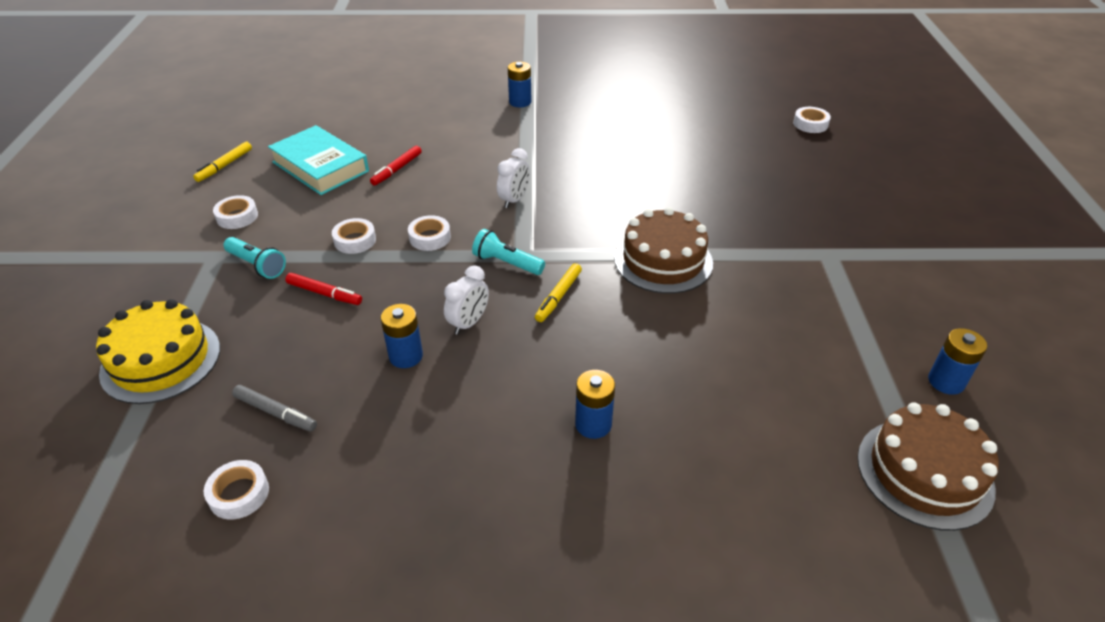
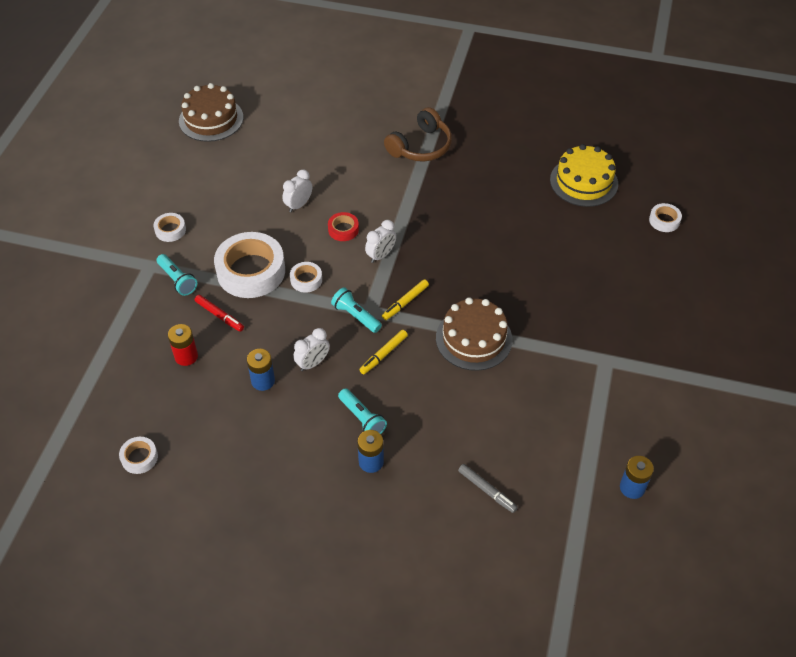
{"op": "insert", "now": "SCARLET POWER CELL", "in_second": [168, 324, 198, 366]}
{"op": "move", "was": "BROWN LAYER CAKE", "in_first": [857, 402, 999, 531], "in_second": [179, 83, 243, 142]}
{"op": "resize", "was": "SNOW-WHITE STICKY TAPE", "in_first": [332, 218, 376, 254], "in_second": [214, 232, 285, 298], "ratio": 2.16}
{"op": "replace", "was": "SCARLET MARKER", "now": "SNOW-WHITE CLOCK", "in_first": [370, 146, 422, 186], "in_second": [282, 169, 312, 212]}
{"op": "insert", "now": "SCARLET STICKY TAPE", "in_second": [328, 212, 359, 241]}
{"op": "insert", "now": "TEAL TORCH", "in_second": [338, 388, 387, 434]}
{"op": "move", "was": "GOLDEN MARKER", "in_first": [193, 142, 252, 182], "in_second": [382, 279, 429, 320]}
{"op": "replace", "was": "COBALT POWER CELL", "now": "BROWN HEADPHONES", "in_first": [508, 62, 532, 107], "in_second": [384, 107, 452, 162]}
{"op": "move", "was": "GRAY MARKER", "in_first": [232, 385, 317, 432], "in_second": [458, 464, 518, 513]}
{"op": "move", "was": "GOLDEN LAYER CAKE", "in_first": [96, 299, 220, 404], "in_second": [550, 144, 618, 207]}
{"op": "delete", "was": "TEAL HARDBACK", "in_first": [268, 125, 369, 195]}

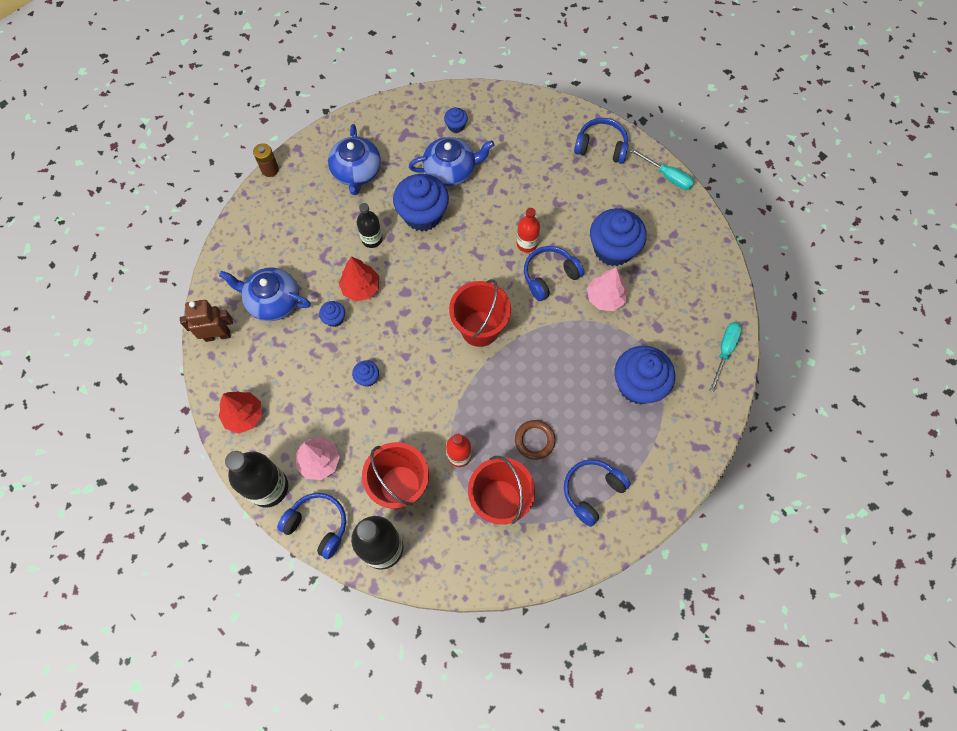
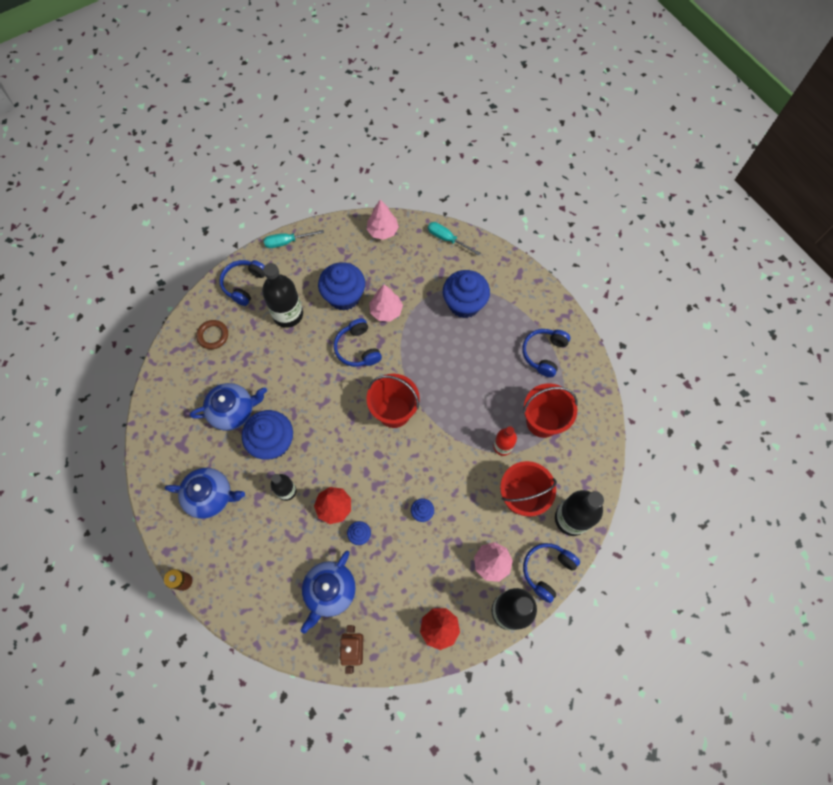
{"op": "rotate", "was": "COBALT TEAPOT", "in_first": [409, 137, 494, 186], "in_second": [190, 383, 267, 431], "clockwise": 75}
{"op": "move", "was": "BROWN RING", "in_first": [515, 420, 556, 460], "in_second": [196, 320, 228, 349]}
{"op": "insert", "now": "JET-BLACK BOTTLE", "in_second": [262, 263, 303, 328]}
{"op": "rotate", "was": "TEAL HAND SCREWDRIVER", "in_first": [630, 148, 694, 190], "in_second": [264, 230, 324, 248], "clockwise": -150}
{"op": "insert", "now": "ROSE-PINK FIR TREE", "in_second": [367, 200, 399, 240]}
{"op": "rotate", "was": "COBALT HEADPHONES", "in_first": [564, 459, 631, 527], "in_second": [522, 329, 570, 377], "clockwise": 60}
{"op": "delete", "was": "COBALT FAIRY CAKE", "in_first": [444, 107, 468, 133]}
{"op": "delete", "was": "SCARLET BOTTLE", "in_first": [516, 208, 540, 252]}

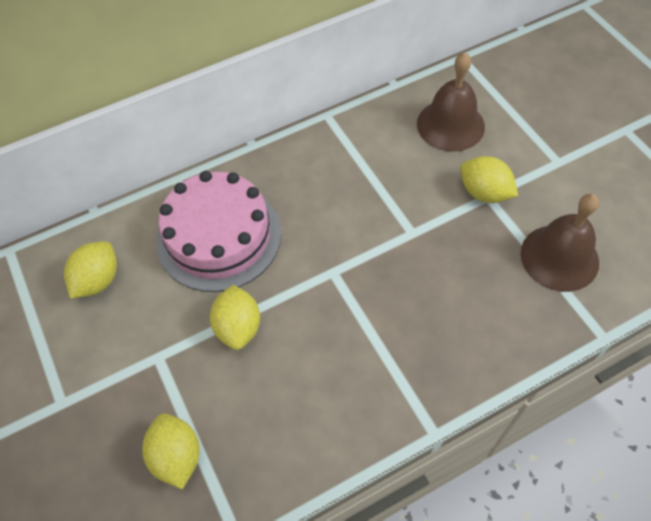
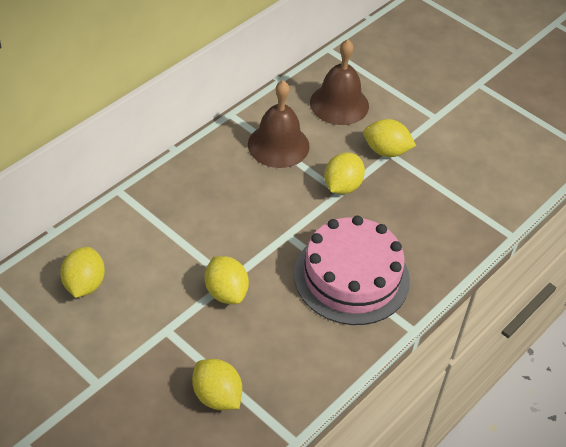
{"op": "move", "was": "BROWN BELL", "in_first": [520, 193, 599, 292], "in_second": [248, 80, 310, 168]}
{"op": "move", "was": "ROSE-PINK LAYER CAKE", "in_first": [156, 171, 281, 292], "in_second": [294, 216, 410, 325]}
{"op": "insert", "now": "GOLDEN CITRUS FRUIT", "in_second": [324, 153, 365, 194]}

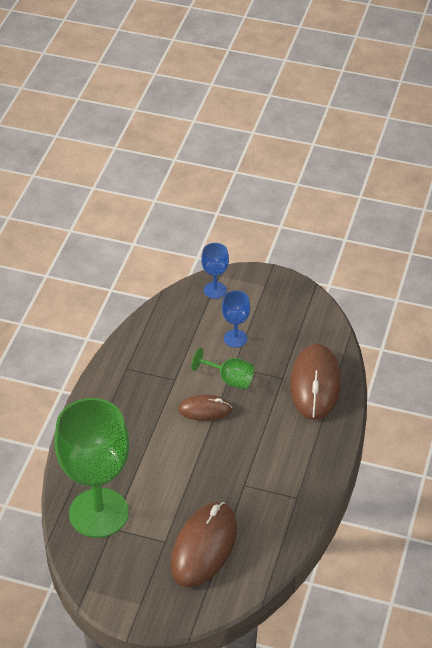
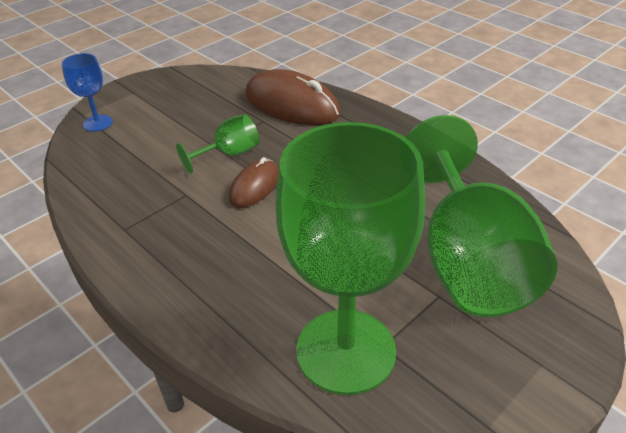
{"op": "replace", "was": "BROWN PC MOUSE", "now": "GREEN GOBLET", "in_first": [171, 502, 237, 588], "in_second": [405, 115, 557, 317]}
{"op": "delete", "was": "COBALT GOBLET", "in_first": [222, 291, 250, 348]}

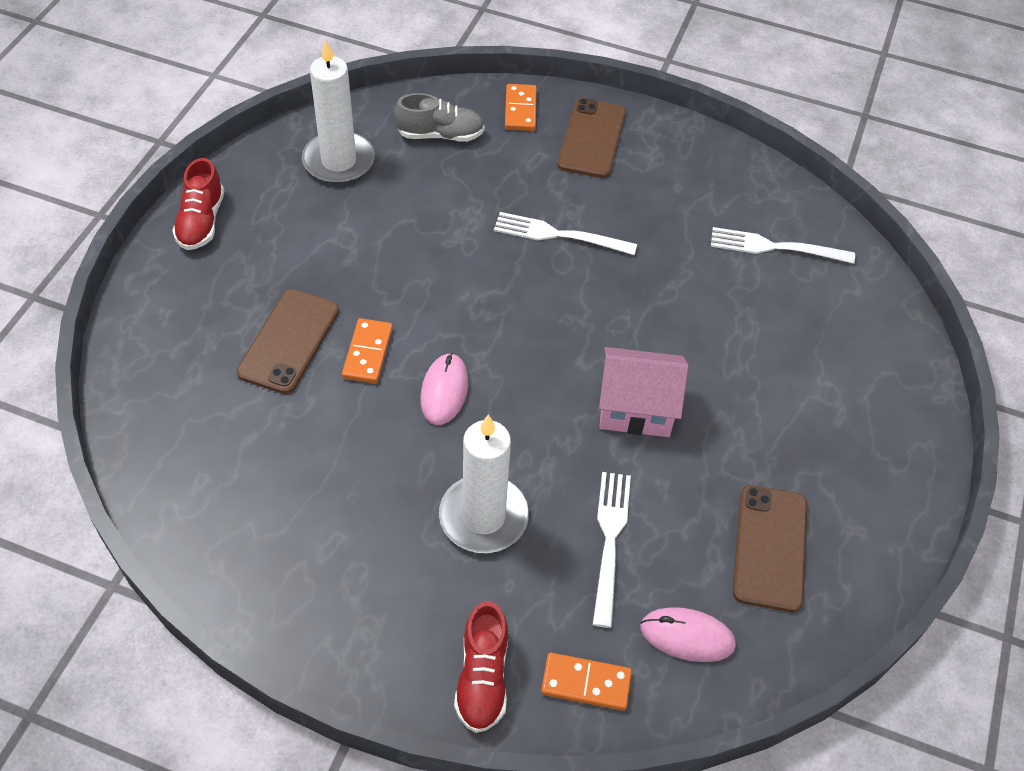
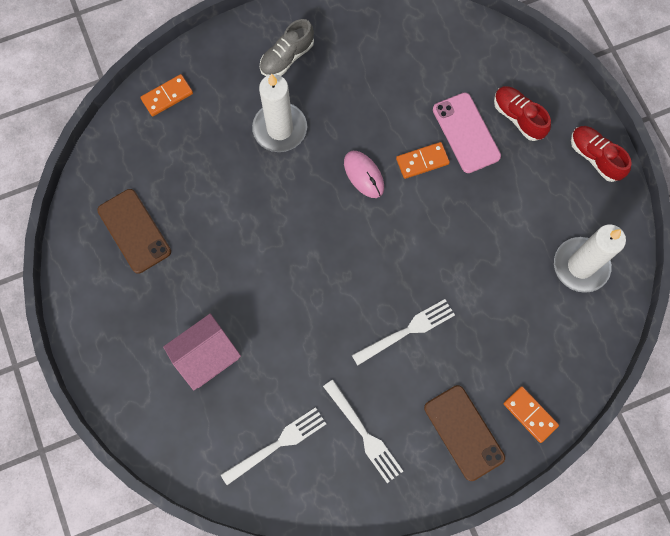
{"op": "move", "was": "ROSE-PINK HOUSE", "in_first": [599, 347, 689, 437], "in_second": [163, 314, 241, 390]}
{"op": "move", "was": "GRAY LACE-UP SHOE", "in_first": [394, 93, 485, 142], "in_second": [260, 19, 314, 76]}
{"op": "move", "was": "SNOW-WHITE TABLE FORK", "in_first": [593, 472, 631, 628], "in_second": [323, 380, 403, 483]}
{"op": "rotate", "was": "ORANGE DOMINO", "in_first": [342, 318, 393, 383], "in_second": [396, 142, 450, 179], "clockwise": -75}
{"op": "recolor", "was": "BROWN PHONE", "now": "ROSE-PINK PHONE", "in_first": [236, 289, 339, 394], "in_second": [433, 92, 501, 173]}
{"op": "move", "was": "SCARLET LACE-UP SHOE", "in_first": [454, 601, 508, 733], "in_second": [494, 86, 551, 141]}
{"op": "delete", "was": "ROSE-PINK PC MOUSE", "in_first": [640, 607, 736, 662]}

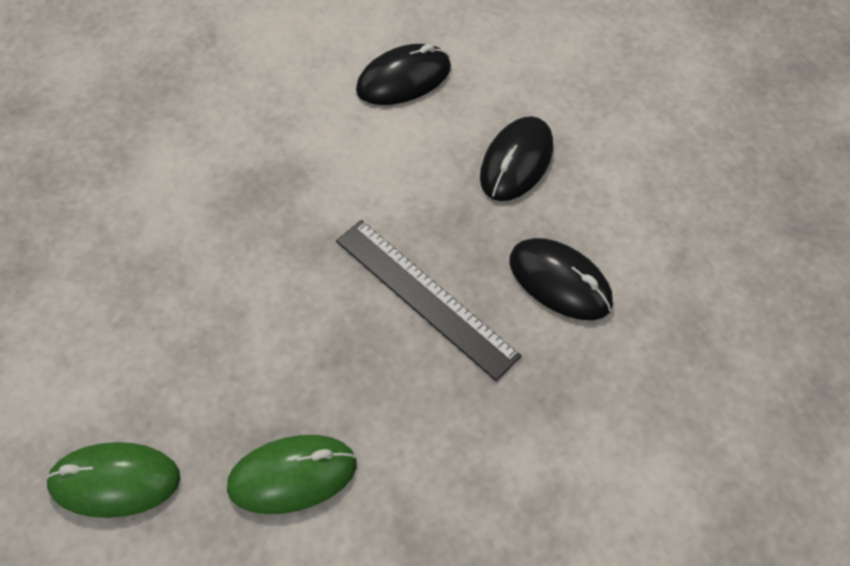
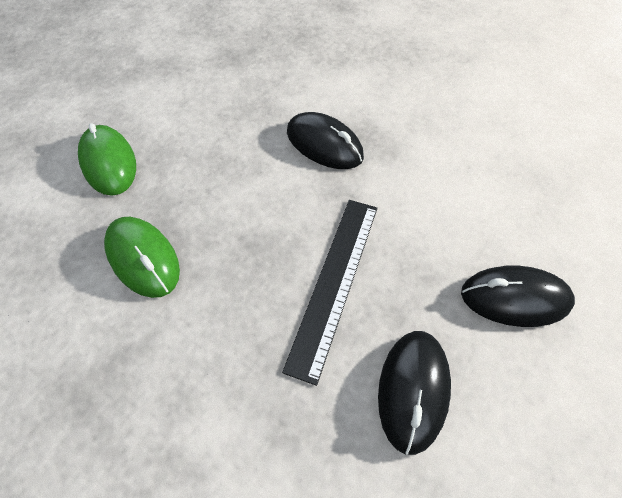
{"op": "move", "was": "JET-BLACK PC MOUSE", "in_first": [356, 44, 451, 105], "in_second": [287, 112, 364, 169]}

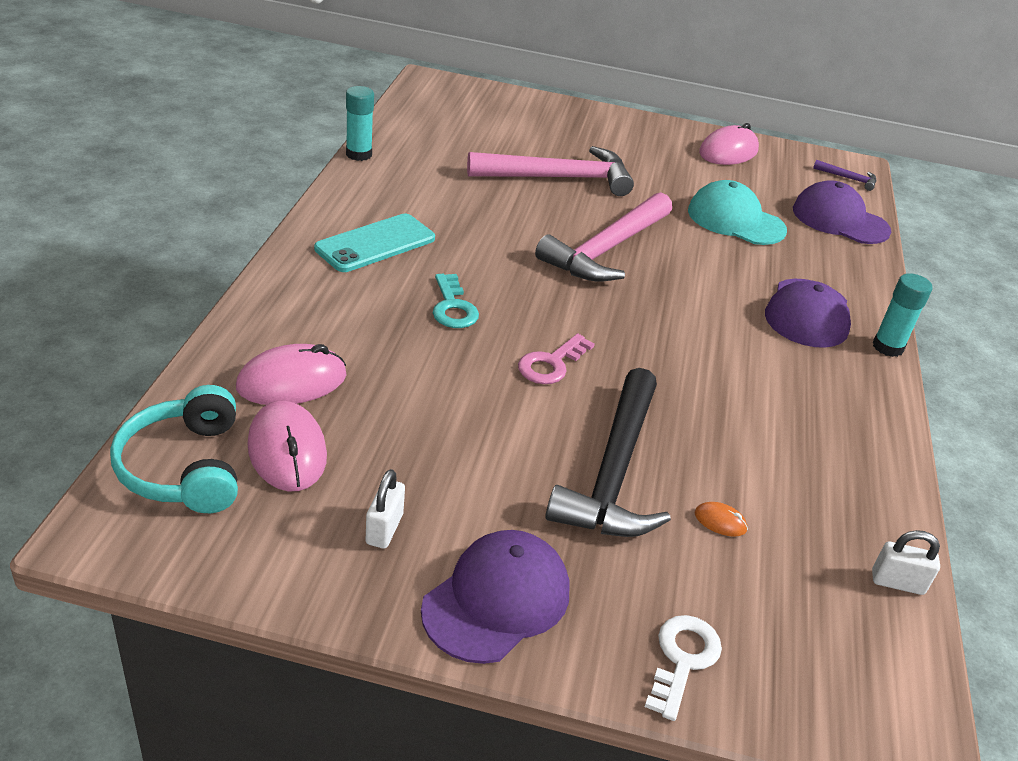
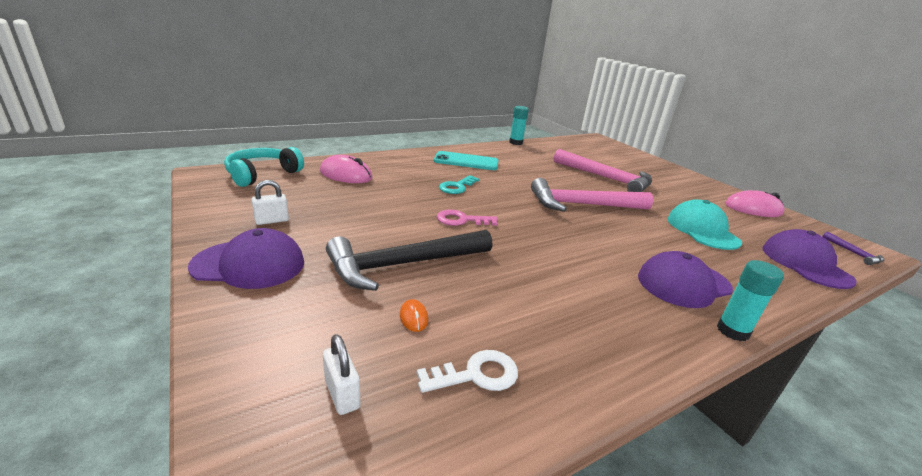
{"op": "move", "was": "SNOW-WHITE LOCK", "in_first": [872, 530, 940, 595], "in_second": [323, 334, 361, 415]}
{"op": "move", "was": "SNOW-WHITE LATCHKEY", "in_first": [645, 615, 722, 721], "in_second": [417, 350, 518, 393]}
{"op": "delete", "was": "ROSE-PINK PC MOUSE", "in_first": [247, 401, 327, 491]}

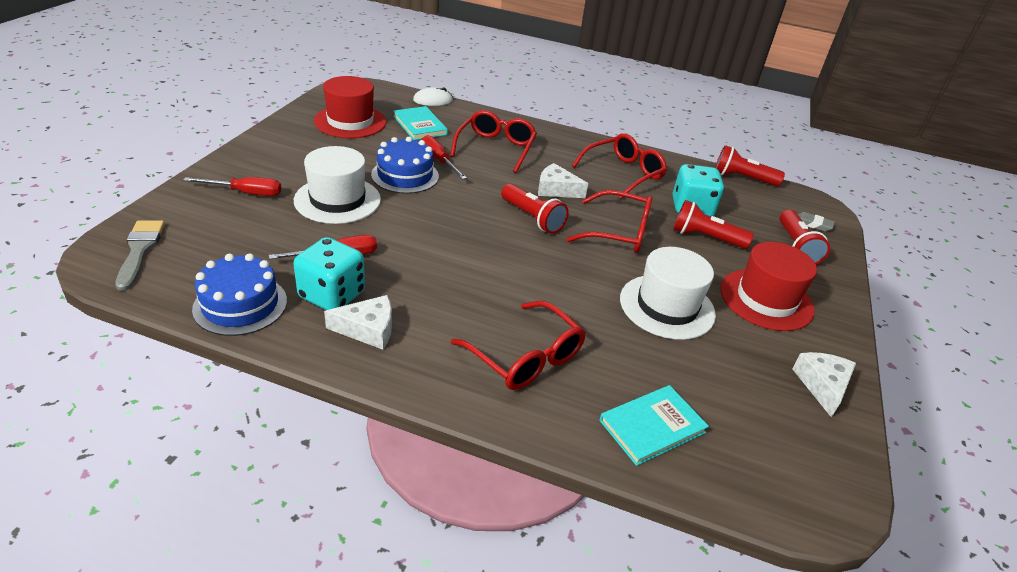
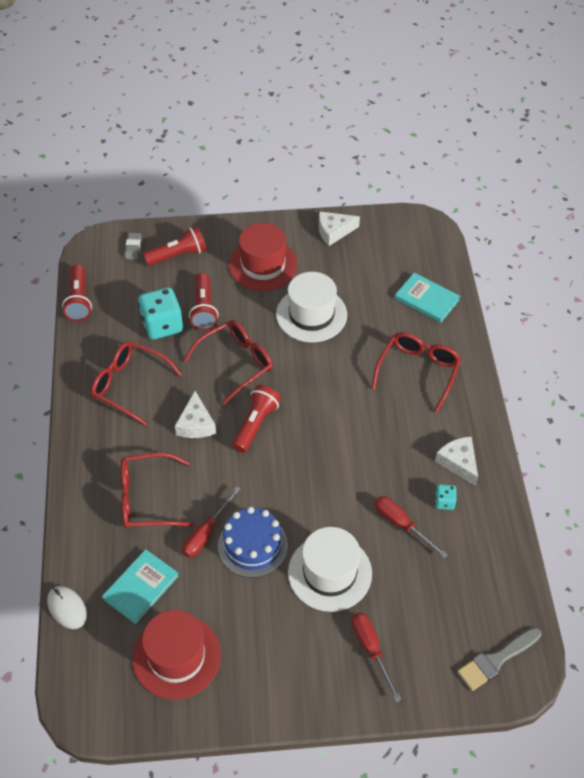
{"op": "rotate", "was": "SCARLET SPECTACLES", "in_first": [567, 190, 652, 253], "in_second": [183, 320, 273, 404], "clockwise": 60}
{"op": "resize", "was": "TEAL DIE", "in_first": [293, 237, 365, 310], "in_second": [435, 484, 457, 510], "ratio": 0.48}
{"op": "delete", "was": "COBALT LAYER CAKE", "in_first": [192, 253, 287, 336]}

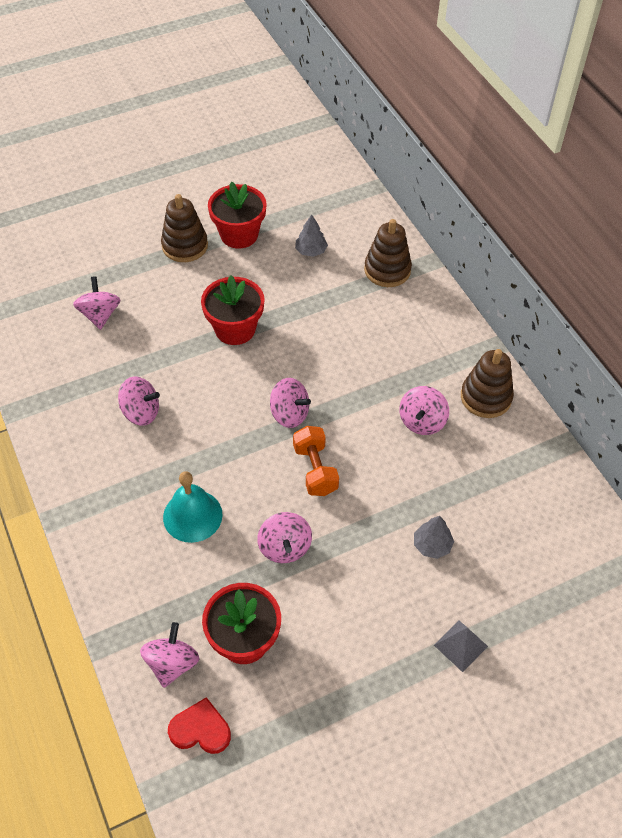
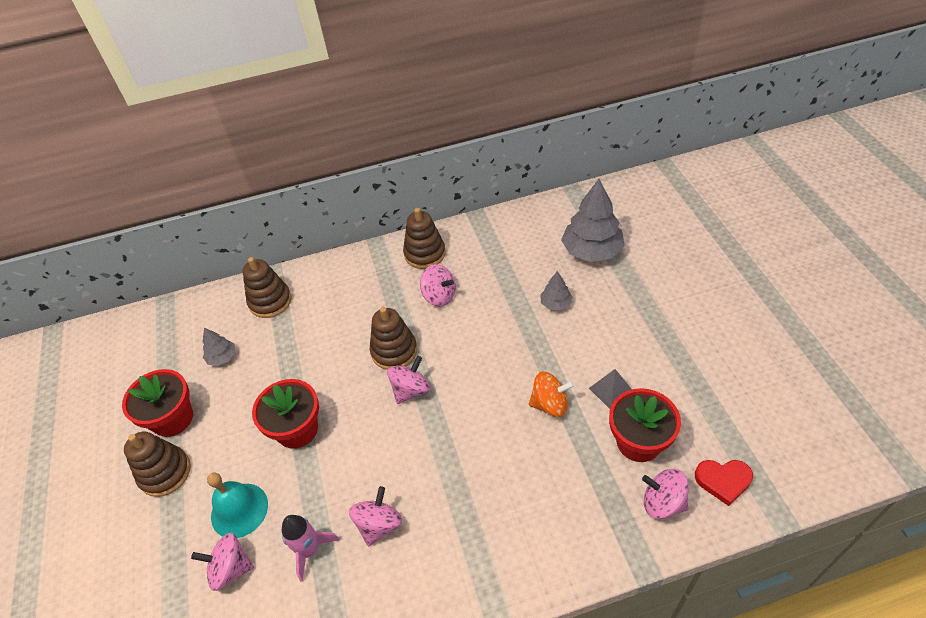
{"op": "move", "was": "TEAL BELL", "in_first": [163, 471, 223, 543], "in_second": [207, 472, 268, 538]}
{"op": "insert", "now": "ROSE-PINK ROCKET", "in_second": [282, 515, 340, 582]}
{"op": "insert", "now": "BROWN STACKING TOY", "in_second": [370, 307, 417, 370]}
{"op": "recolor", "was": "ROSE-PINK SPINNING TOP", "now": "ORANGE SPINNING TOP", "in_first": [257, 512, 312, 563], "in_second": [529, 372, 575, 417]}
{"op": "insert", "now": "GRAY FIR TREE", "in_second": [561, 179, 625, 262]}
{"op": "move", "was": "GRAY SOLID PYRAMID", "in_first": [434, 620, 488, 672], "in_second": [589, 369, 632, 409]}
{"op": "rotate", "was": "SCARLET LOVE HEART", "in_first": [168, 697, 231, 754], "in_second": [695, 460, 753, 506], "clockwise": -105}
{"op": "delete", "was": "ORANGE HAND WEIGHT", "in_first": [293, 426, 339, 496]}

